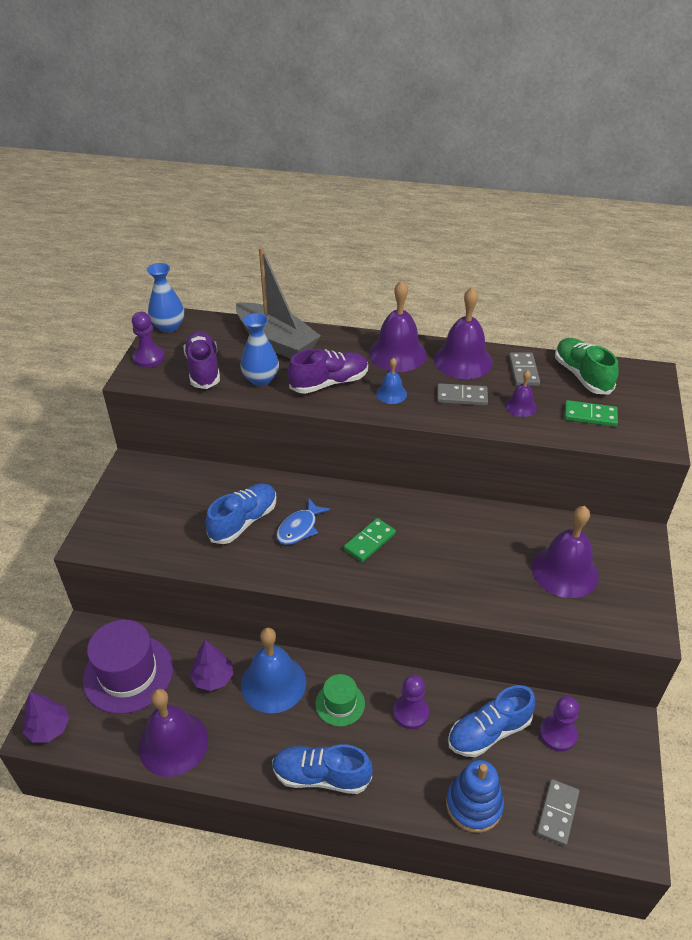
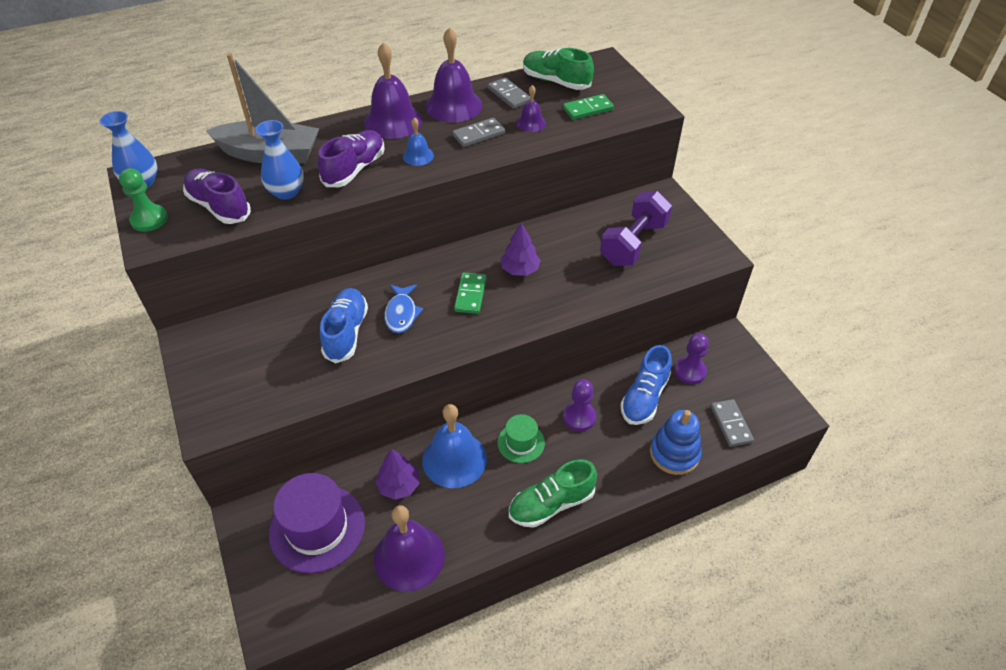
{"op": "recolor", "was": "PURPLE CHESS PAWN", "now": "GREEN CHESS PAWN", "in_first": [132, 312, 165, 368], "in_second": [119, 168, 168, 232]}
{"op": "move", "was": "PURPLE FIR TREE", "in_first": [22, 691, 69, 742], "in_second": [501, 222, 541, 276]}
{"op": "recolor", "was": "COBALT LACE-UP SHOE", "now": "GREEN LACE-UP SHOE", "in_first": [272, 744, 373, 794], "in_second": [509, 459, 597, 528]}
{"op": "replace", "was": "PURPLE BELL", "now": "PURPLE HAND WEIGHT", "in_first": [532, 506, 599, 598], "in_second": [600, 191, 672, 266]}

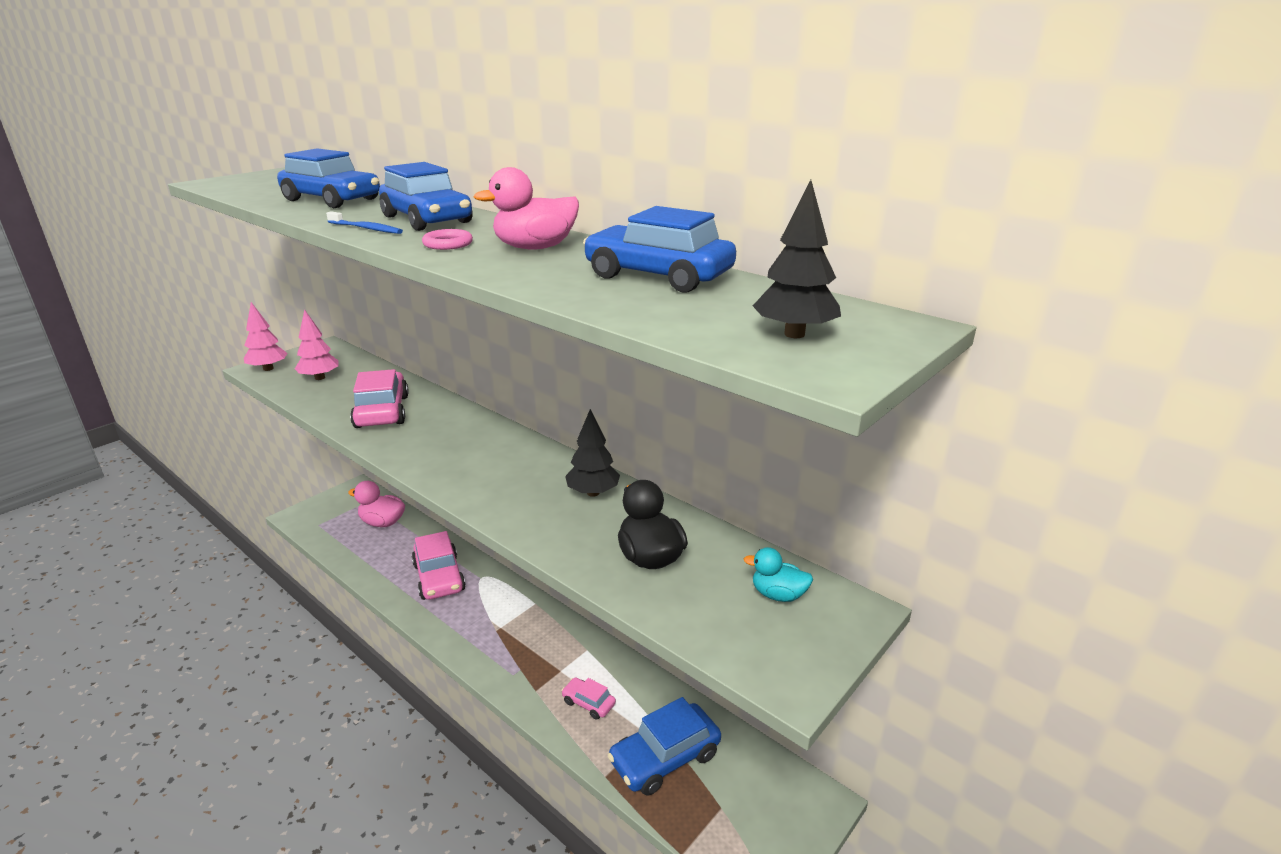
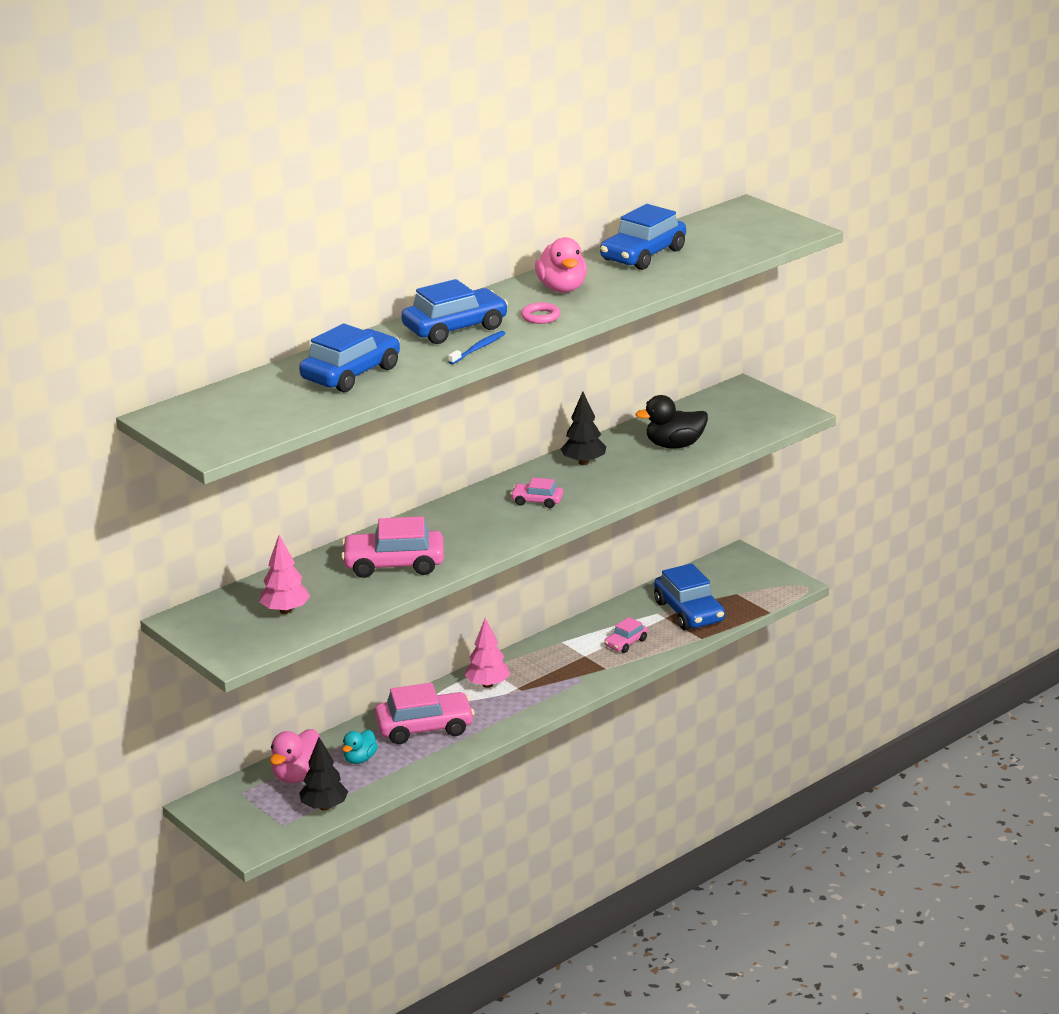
{"op": "move", "was": "JET-BLACK FIR TREE", "in_first": [753, 180, 841, 338], "in_second": [299, 737, 348, 811]}
{"op": "move", "was": "TEAL RUBBER DUCK", "in_first": [744, 547, 813, 602], "in_second": [342, 730, 378, 764]}
{"op": "move", "was": "ROSE-PINK FIR TREE", "in_first": [244, 302, 288, 371], "in_second": [465, 618, 510, 688]}
{"op": "insert", "now": "ROSE-PINK CAR", "in_second": [510, 478, 563, 508]}

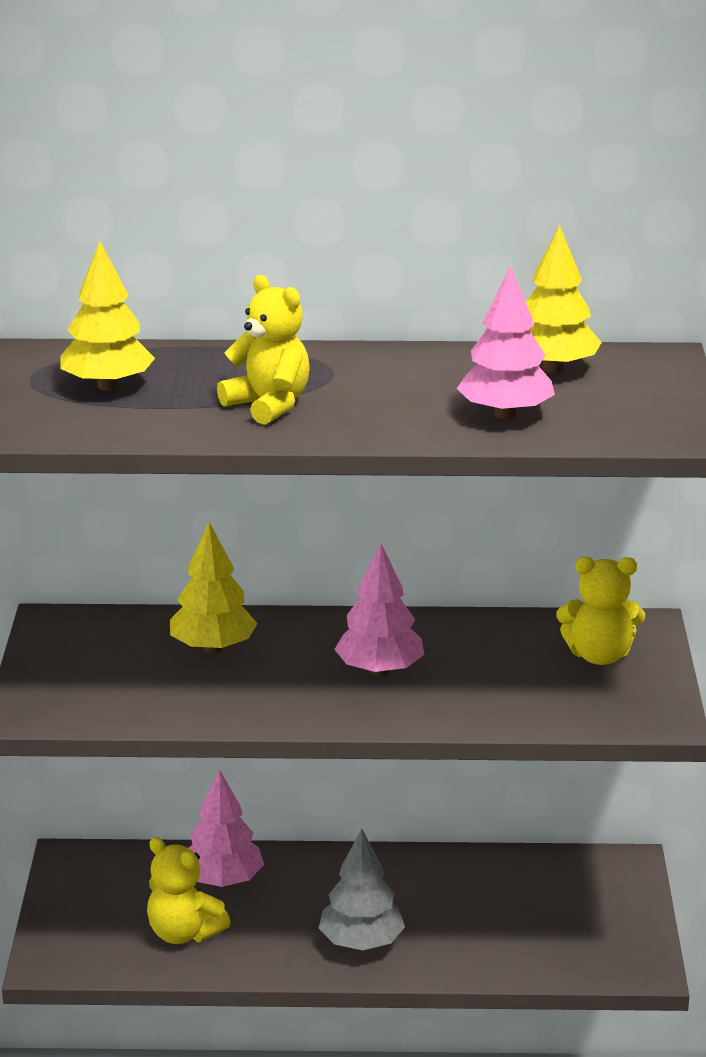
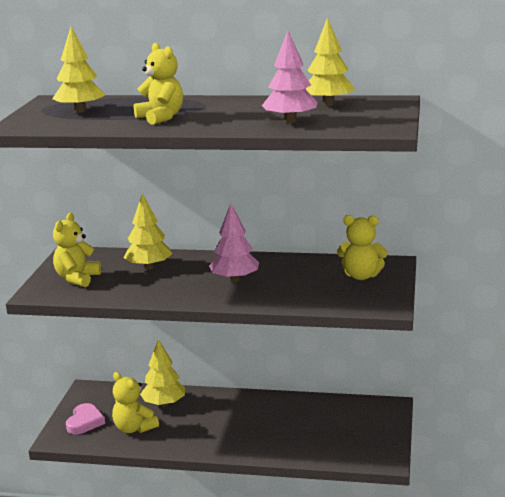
{"op": "insert", "now": "GOLDEN TEDDY", "in_second": [53, 213, 101, 287]}
{"op": "insert", "now": "ROSE-PINK LOVE HEART", "in_second": [66, 403, 105, 434]}
{"op": "recolor", "was": "ROSE-PINK FIR TREE", "now": "GOLDEN FIR TREE", "in_first": [189, 769, 264, 887], "in_second": [140, 339, 185, 407]}
{"op": "delete", "was": "GRAY FIR TREE", "in_first": [319, 829, 405, 950]}

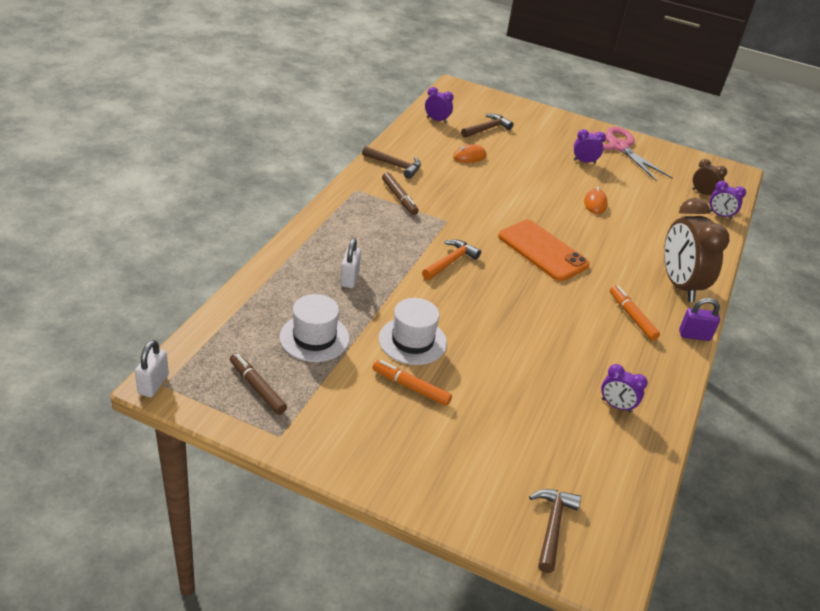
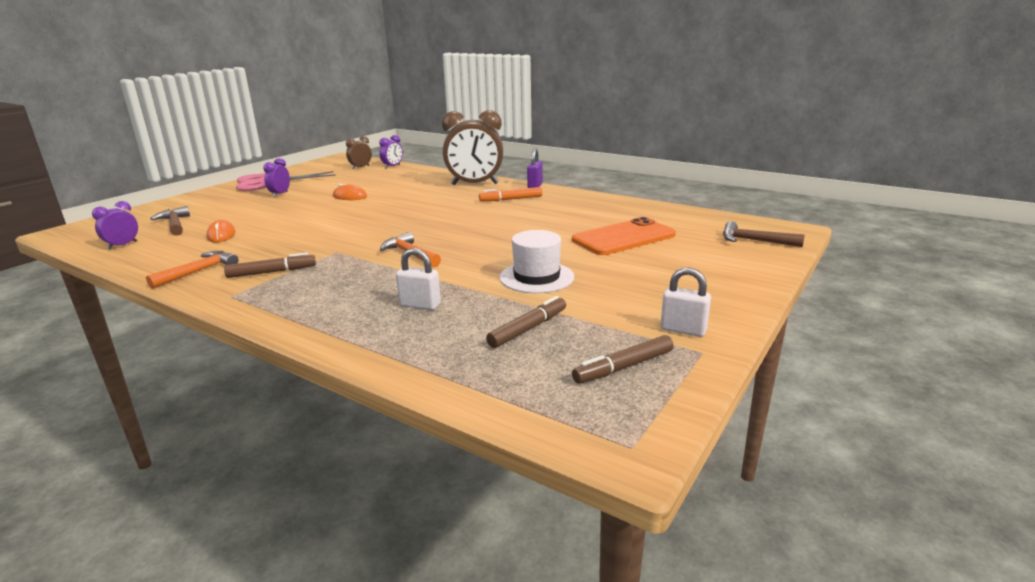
{"op": "recolor", "was": "BROWN CARPENTER'S HAMMER", "now": "ORANGE CARPENTER'S HAMMER", "in_first": [362, 146, 421, 179], "in_second": [146, 251, 239, 289]}
{"op": "replace", "was": "SNOW-WHITE TALL HAT", "now": "BROWN MARKER", "in_first": [279, 294, 350, 362], "in_second": [486, 296, 566, 348]}
{"op": "move", "was": "ORANGE PHONE", "in_first": [498, 220, 590, 281], "in_second": [572, 217, 676, 255]}
{"op": "move", "was": "SNOW-WHITE LOCK", "in_first": [135, 340, 169, 397], "in_second": [661, 267, 711, 337]}
{"op": "delete", "was": "ORANGE MARKER", "in_first": [372, 360, 452, 406]}
{"op": "delete", "was": "PURPLE CLOCK", "in_first": [601, 364, 648, 413]}

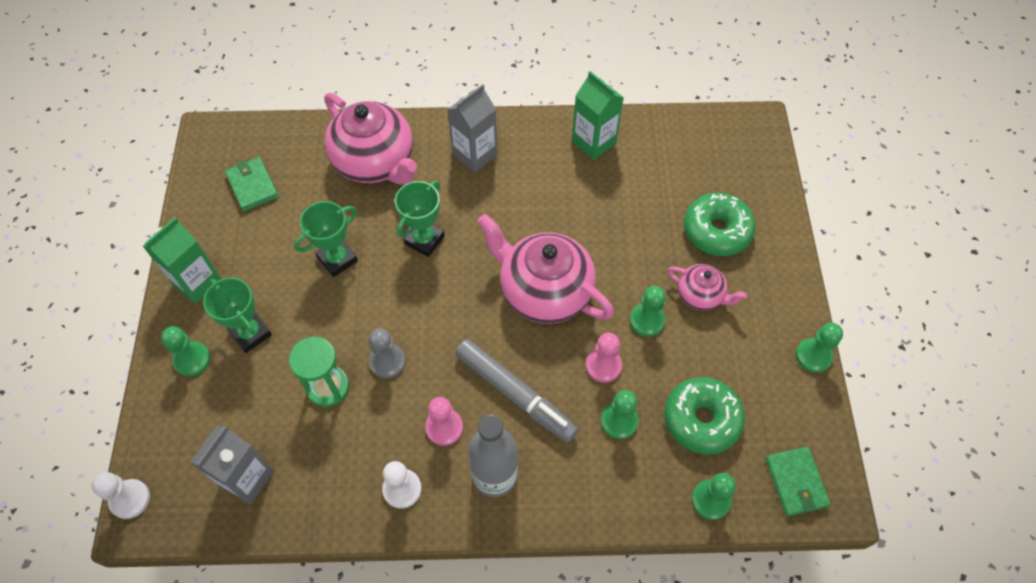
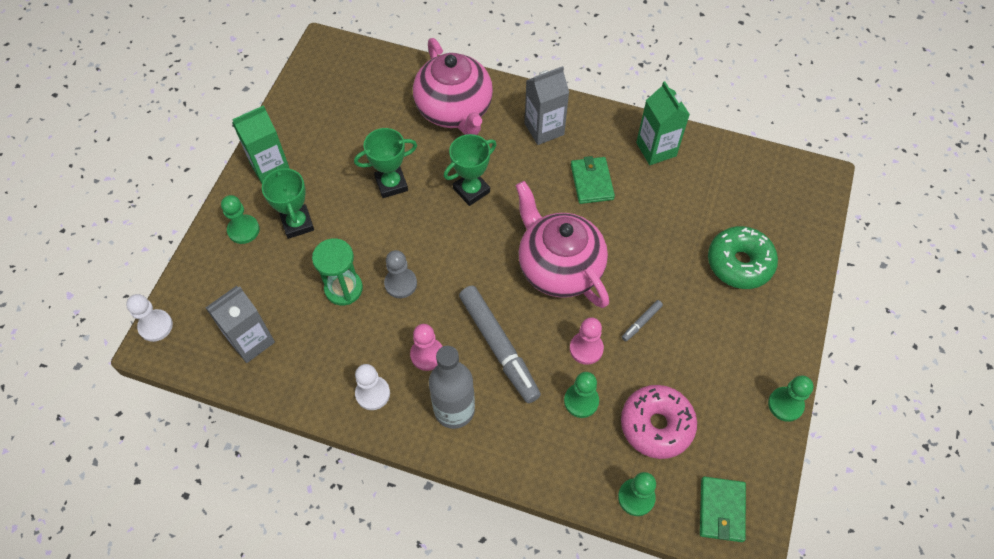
{"op": "move", "was": "GREEN WALLET", "in_first": [225, 157, 279, 211], "in_second": [571, 156, 615, 204]}
{"op": "recolor", "was": "GREEN GLAZED DONUT", "now": "ROSE-PINK GLAZED DONUT", "in_first": [664, 377, 745, 455], "in_second": [621, 385, 697, 459]}
{"op": "replace", "was": "GREEN CHESS PAWN", "now": "GRAY MARKER", "in_first": [630, 286, 666, 337], "in_second": [622, 300, 663, 341]}
{"op": "delete", "was": "ROSE-PINK TEAPOT", "in_first": [667, 264, 748, 311]}

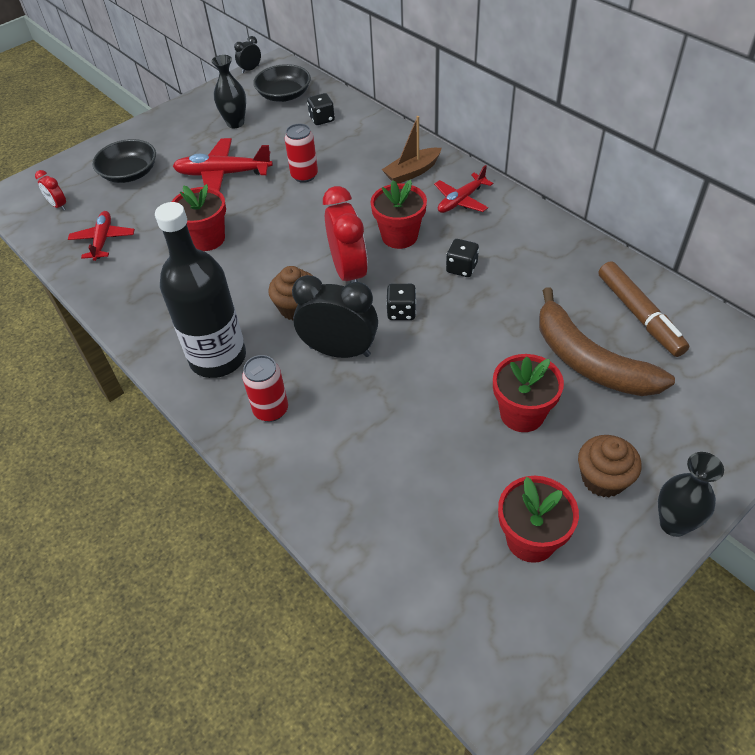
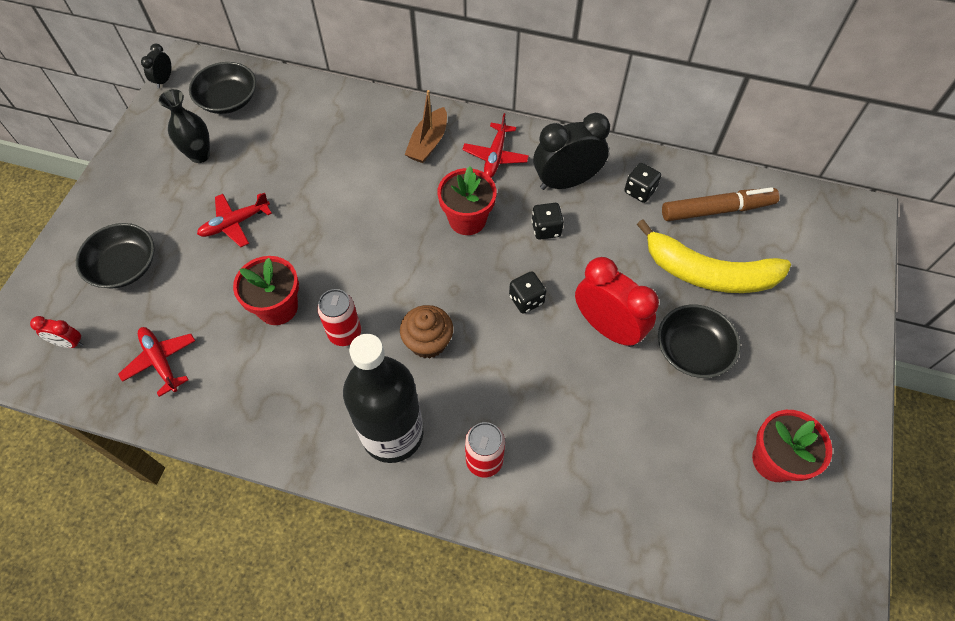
{"op": "resize", "was": "SCARLET AEROPLANE", "in_first": [173, 138, 273, 191], "in_second": [197, 193, 272, 247], "ratio": 0.66}
{"op": "move", "was": "SCARLET TIN", "in_first": [285, 124, 318, 183], "in_second": [317, 289, 361, 346]}
{"op": "move", "was": "JET-BLACK CLOCK", "in_first": [292, 275, 378, 358], "in_second": [533, 113, 610, 190]}
{"op": "move", "was": "SCARLET CLOCK", "in_first": [323, 186, 368, 282], "in_second": [575, 257, 659, 347]}
{"op": "move", "was": "JET-BLACK DIE", "in_first": [307, 93, 335, 125], "in_second": [624, 163, 661, 203]}
{"op": "recolor", "was": "BROWN TOY BANANA", "now": "GOLDEN TOY BANANA", "in_first": [539, 287, 675, 396], "in_second": [637, 219, 791, 293]}
{"op": "replace", "was": "SCARLET FLOWER POT", "now": "JET-BLACK DEEP DISH", "in_first": [493, 354, 564, 432], "in_second": [658, 305, 740, 378]}
{"op": "rotate", "was": "BROWN MARKER", "in_first": [599, 261, 689, 357], "in_second": [662, 187, 780, 221], "clockwise": -45}
{"op": "delete", "was": "BROWN FAIRY CAKE", "in_first": [578, 435, 641, 497]}
{"op": "delete", "was": "JET-BLACK TALL VASE", "in_first": [658, 452, 724, 537]}

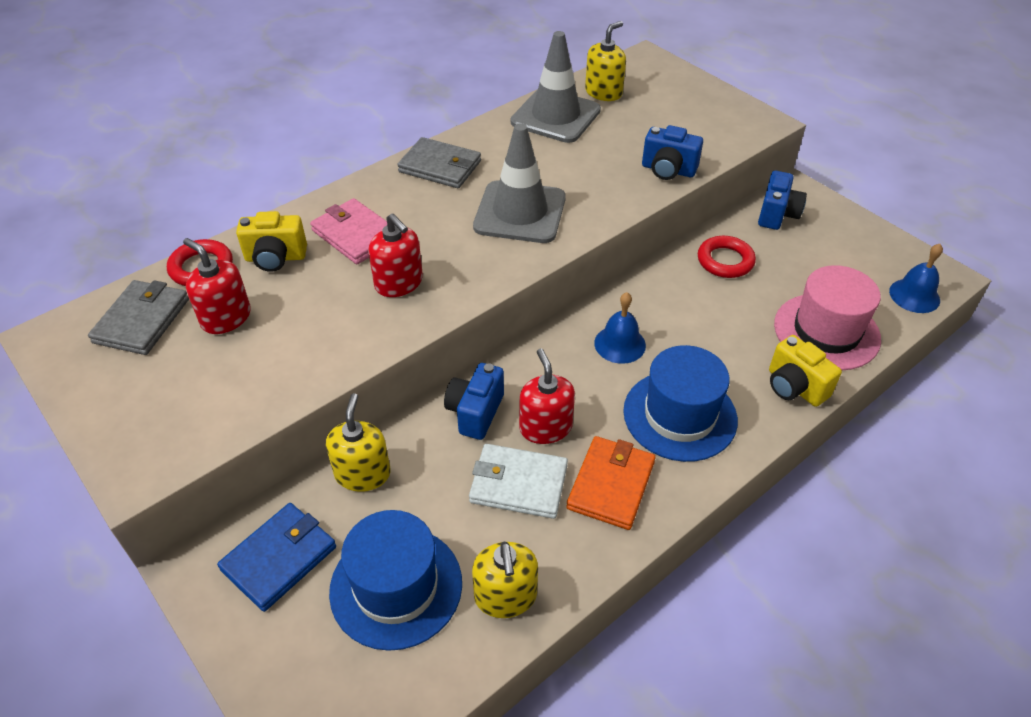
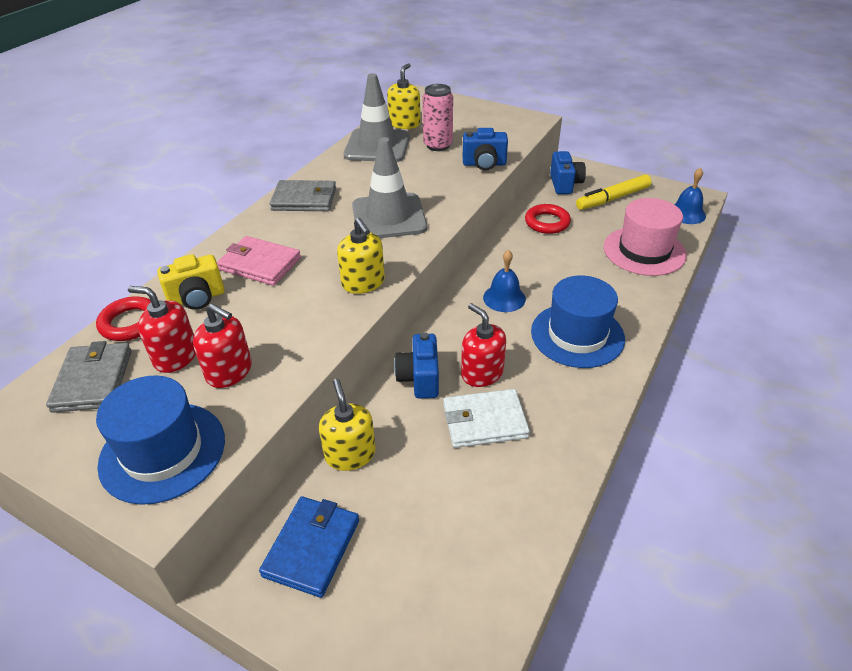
{"op": "move", "was": "COBALT TALL HAT", "in_first": [329, 510, 462, 651], "in_second": [96, 376, 225, 505]}
{"op": "move", "was": "SCARLET SOAP DISPENSER", "in_first": [368, 214, 423, 297], "in_second": [193, 304, 252, 388]}
{"op": "move", "was": "GOLDEN SOAP DISPENSER", "in_first": [472, 542, 538, 618], "in_second": [337, 218, 385, 294]}
{"op": "insert", "now": "ROSE-PINK TIN", "in_second": [422, 84, 453, 151]}
{"op": "insert", "now": "GOLDEN MARKER", "in_second": [576, 174, 651, 210]}
{"op": "delete", "was": "ORANGE WALLET", "in_first": [566, 436, 656, 530]}
{"op": "delete", "was": "GOLDEN CAMERA", "in_first": [769, 335, 842, 407]}

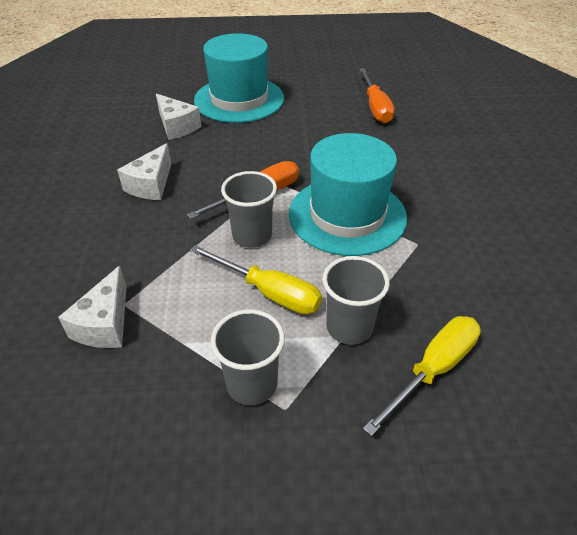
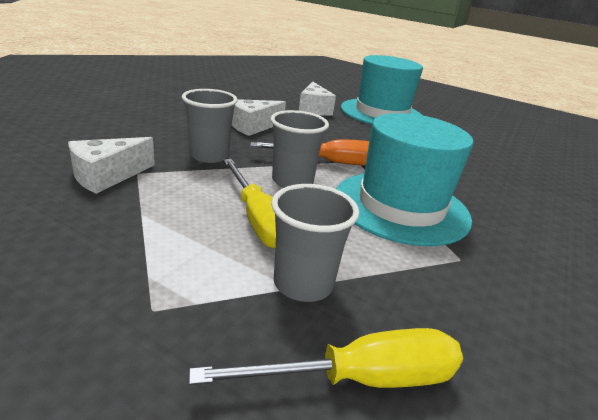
{"op": "move", "was": "GRAY CUP", "in_first": [211, 309, 285, 405], "in_second": [182, 89, 238, 163]}
{"op": "delete", "was": "ORANGE HAND SCREWDRIVER", "in_first": [359, 68, 395, 123]}

